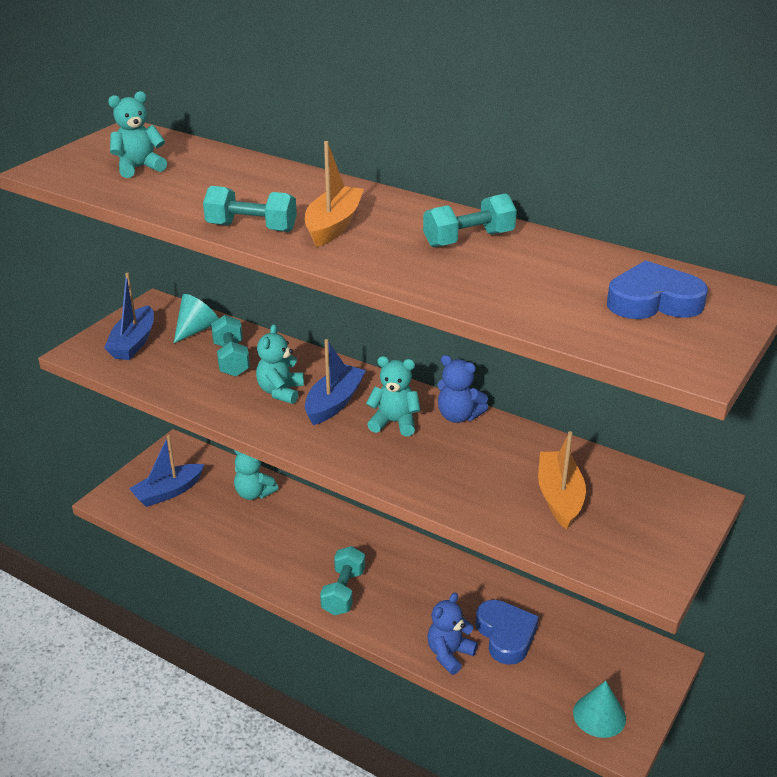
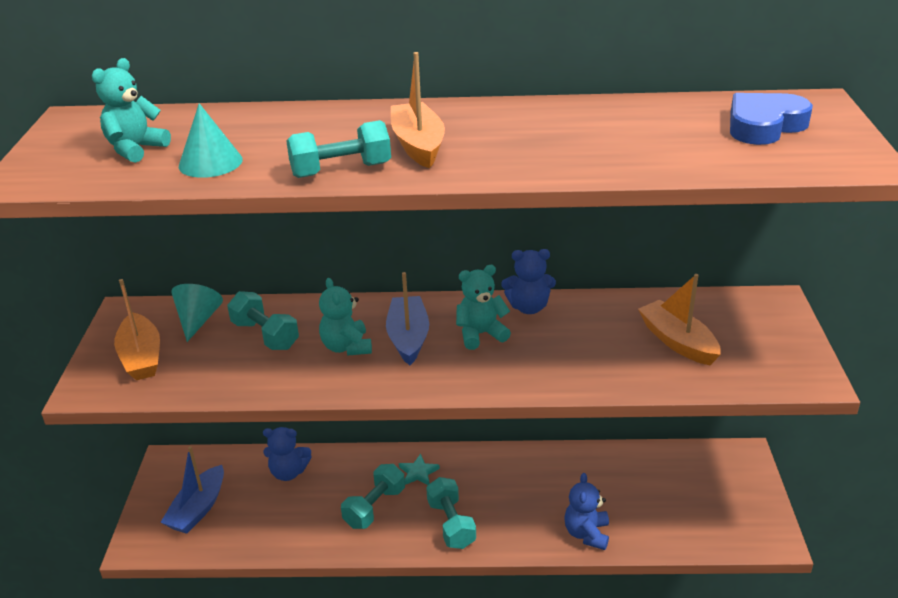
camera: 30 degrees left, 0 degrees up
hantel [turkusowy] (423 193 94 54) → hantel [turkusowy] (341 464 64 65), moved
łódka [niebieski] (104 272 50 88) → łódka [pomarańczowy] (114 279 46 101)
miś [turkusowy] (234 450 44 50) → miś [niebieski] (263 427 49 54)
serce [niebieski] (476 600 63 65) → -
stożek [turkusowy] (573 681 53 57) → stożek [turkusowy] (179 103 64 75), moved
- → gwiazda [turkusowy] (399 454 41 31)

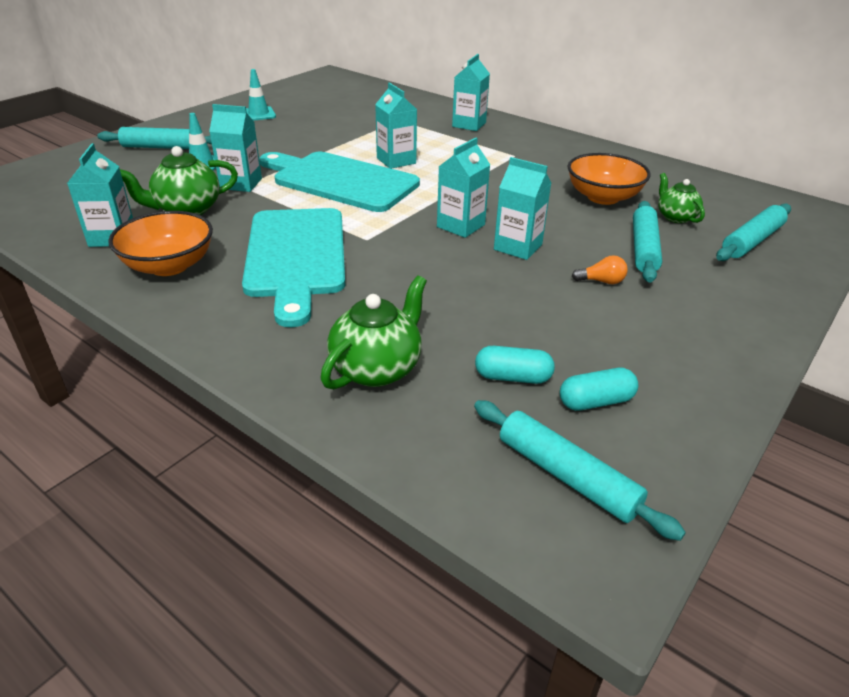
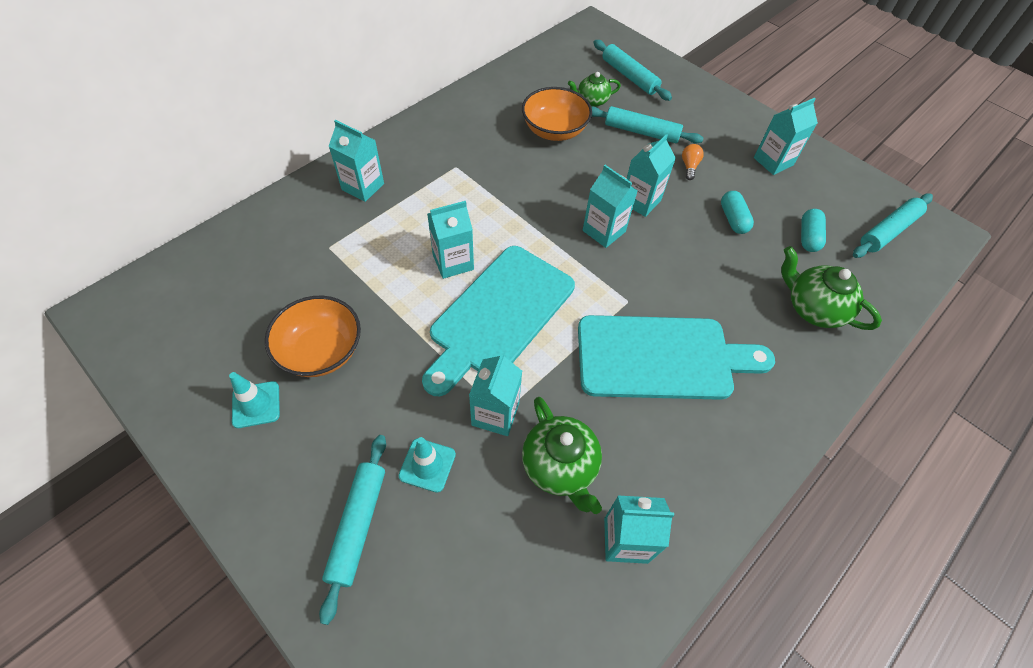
camera: 85 degrees left, 20 degrees up
miska [pomarańczowy] (108 211 105 65) → miska [pomarańczowy] (265 296 96 81), moved
kapsułka [turkusowy] (560 368 78 43) → kapsułka [turkusowy] (721 191 33 43), moved
- → karton mleka [turkusowy] (754 98 64 77)

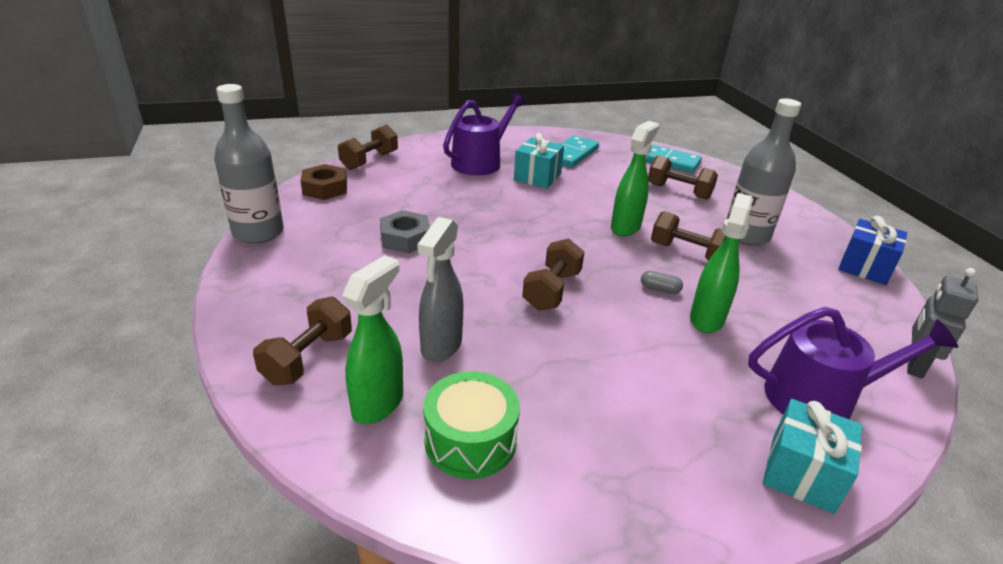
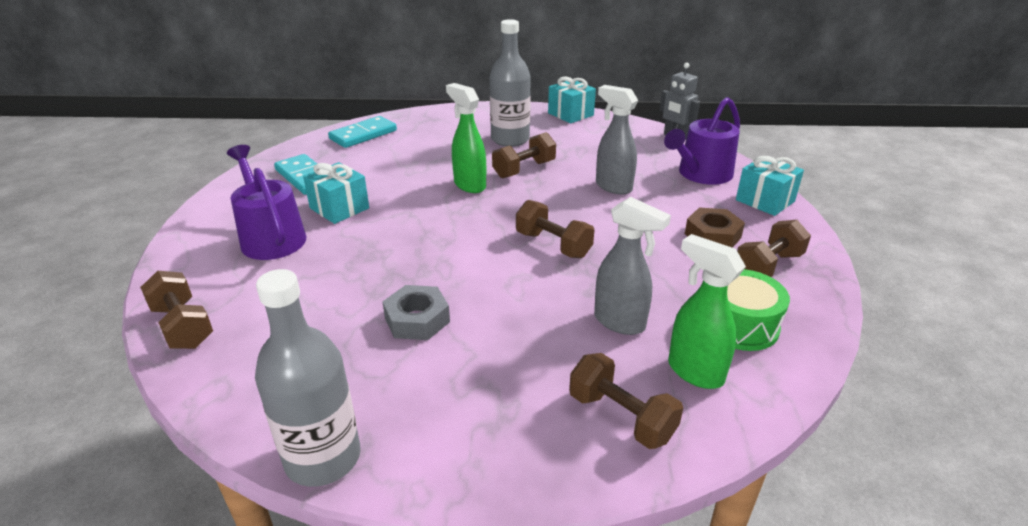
camera: 70 degrees left, 0 degrees up
hantel [brązowy] (648 155 70 44) → hantel [brązowy] (737 220 74 57), moved
nakrętka [brązowy] (301 164 46 36) → nakrętka [brązowy] (685 207 60 41), moved
spryskiwacz [zielony] (690 193 63 140) → spryskiwacz [szary] (596 85 42 110)
prezent [niebieski] (838 216 69 69) → prezent [turkusowy] (548 76 48 47)
kapsułka [szary] (641 271 42 23) → -
konewka [fioletowy] (748 307 210 112) → konewka [fioletowy] (664 97 76 88), 150 degrees counterclockwise

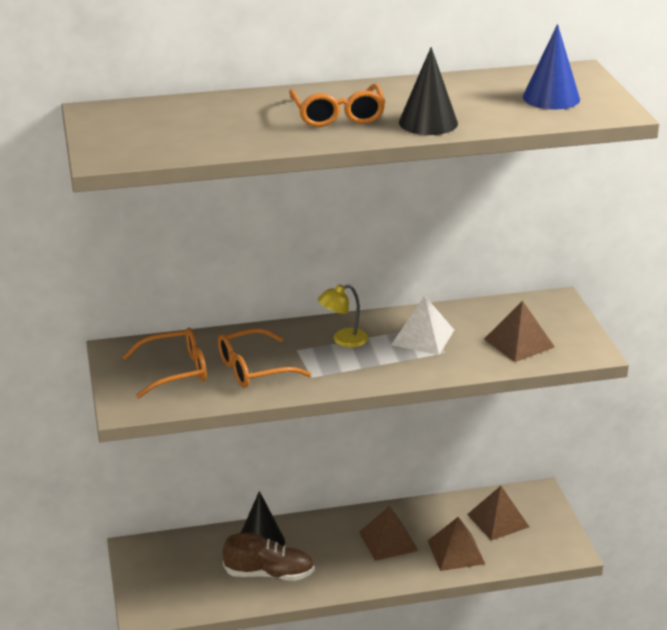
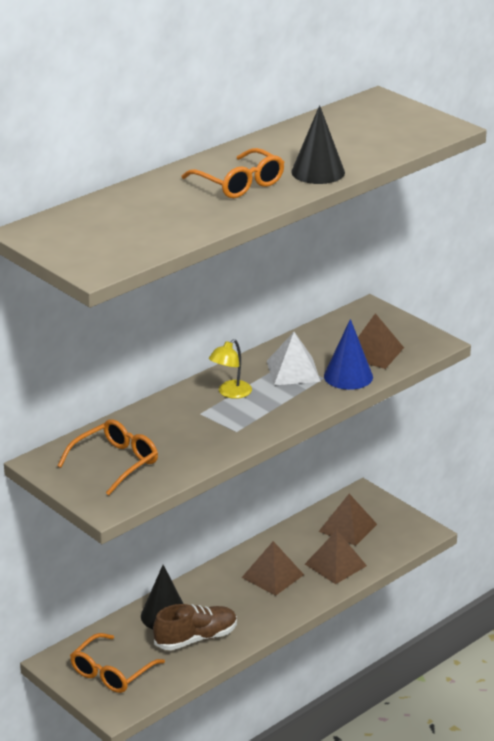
camera: 30 degrees left, 0 degrees up
stożek [niebieski] (523 24 57 85) → stożek [niebieski] (324 319 49 71), moved
okulary [pomarańczowy] (218 328 93 60) → okulary [pomarańczowy] (70 633 95 60), moved

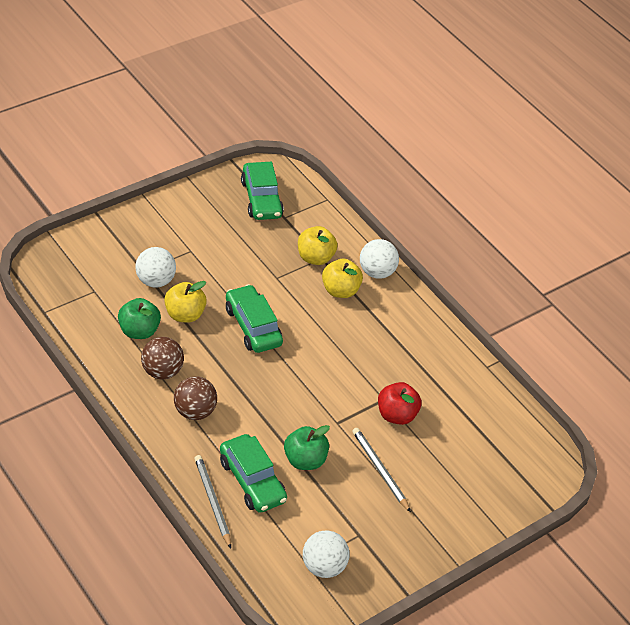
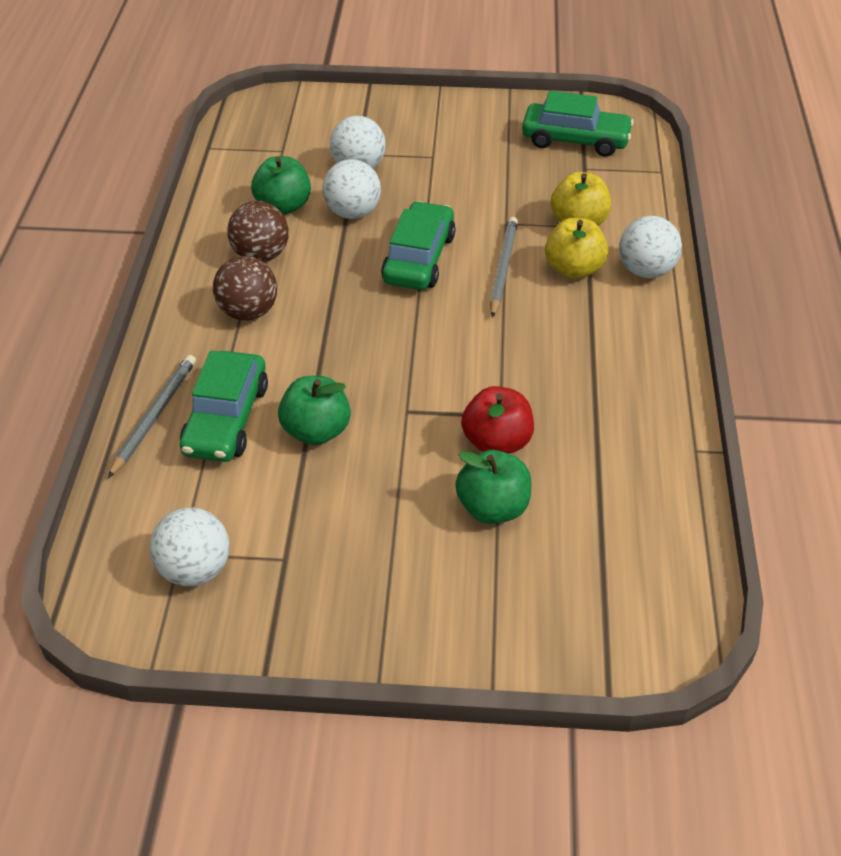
camera: 45 degrees right, 0 degrees up
samochód [zielony] (241 162 43 58) → samochód [zielony] (522 91 112 66), 105 degrees counterclockwise
jabłko [żółty] (164 281 43 42) → piłka [biały] (323 159 58 60)
ołówek [szary] (352 428 59 84) → ołówek [szary] (490 217 28 101), moved
- → jabłko [zielony] (455 450 76 74)

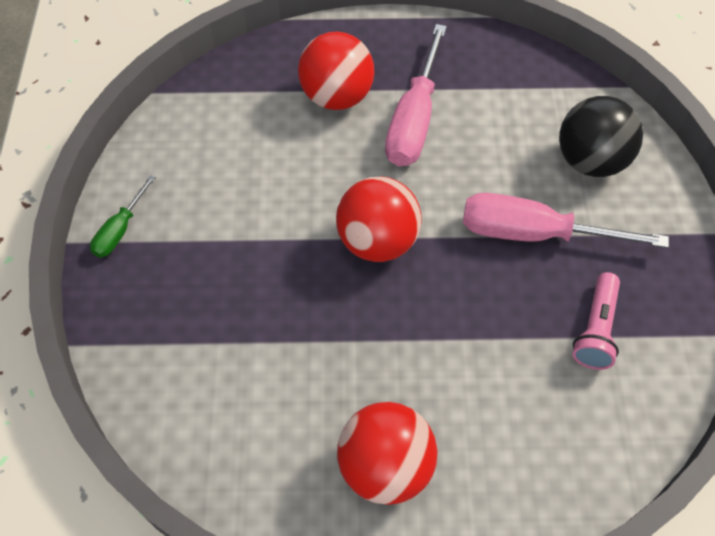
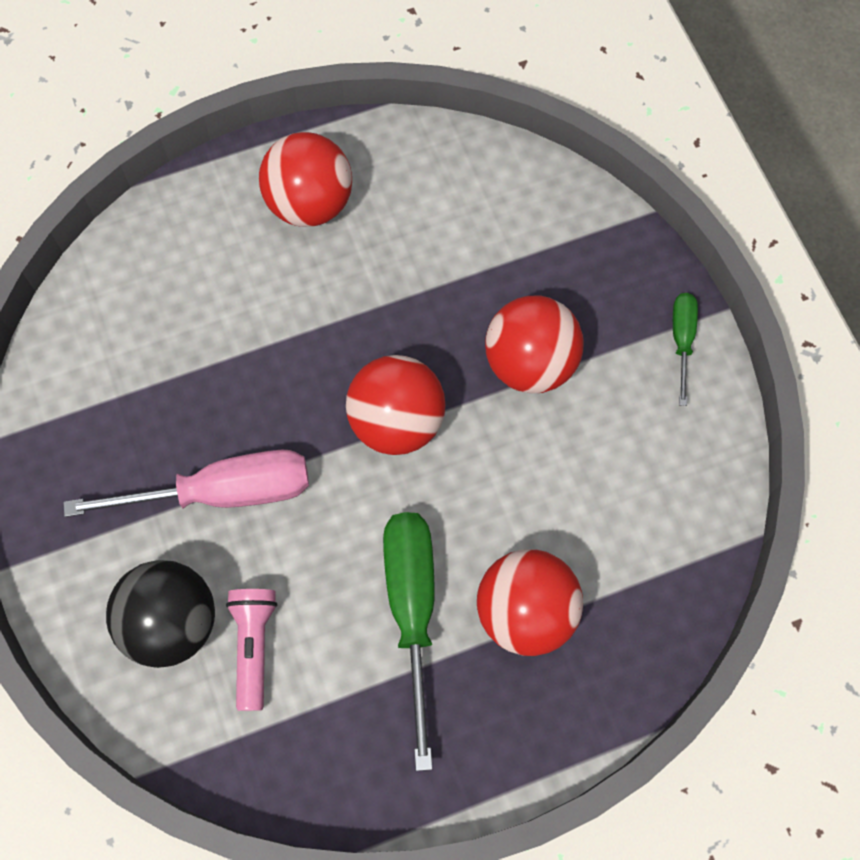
camera: 160 degrees right, 10 degrees up
śrubokręt [różowy] (385 24 62 142) → śrubokręt [zielony] (383 512 51 259)
latarka [różowy] (572 272 48 98) → latarka [różowy] (226 589 51 122), moved
- → piłka [czerwony] (485 295 99 98)

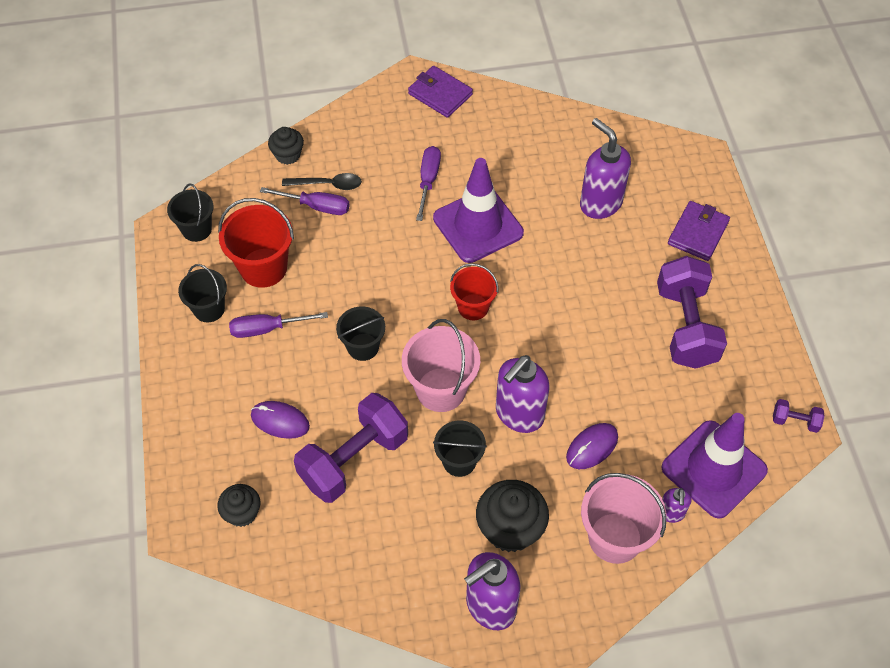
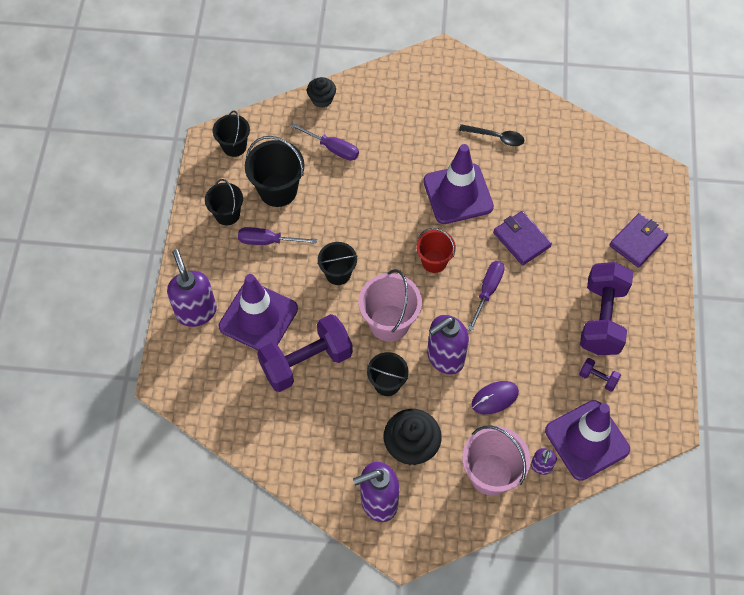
camera: 15 degrees right, 5 degrees up
portfel [fioletowy] (408 66 65 52) → portfel [fioletowy] (493 211 59 54), moved
dozownik mydła [fioletowy] (580 118 51 101) → dozownik mydła [fioletowy] (167 249 50 78), moved
śrubokręt [fioletowy] (416 146 25 75) → śrubokręt [fioletowy] (468 261 37 70), moved
łyżka [czarny] (282 173 80 17) → łyżka [czarny] (459 124 65 22), moved
wiadro [czerwony] (218 198 76 90) → wiadro [czarny] (245 136 60 71)
hantel [fioletowy] (773 399 51 34) → hantel [fioletowy] (579 358 42 33), moved
myszka [fioletowy] (251 401 59 38) → pachołek [fioletowy] (219 274 79 77)
muffinka [czarny] (217 484 43 43) → -

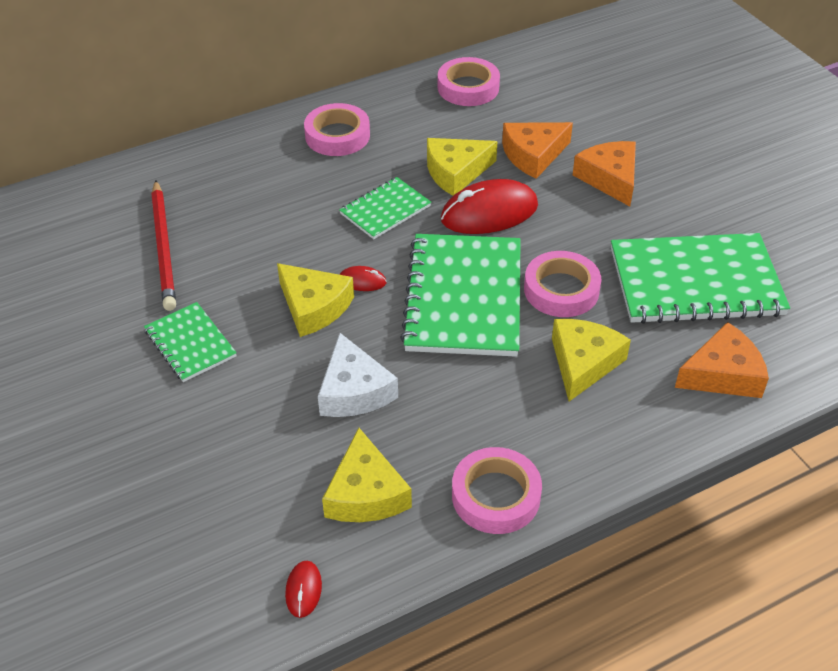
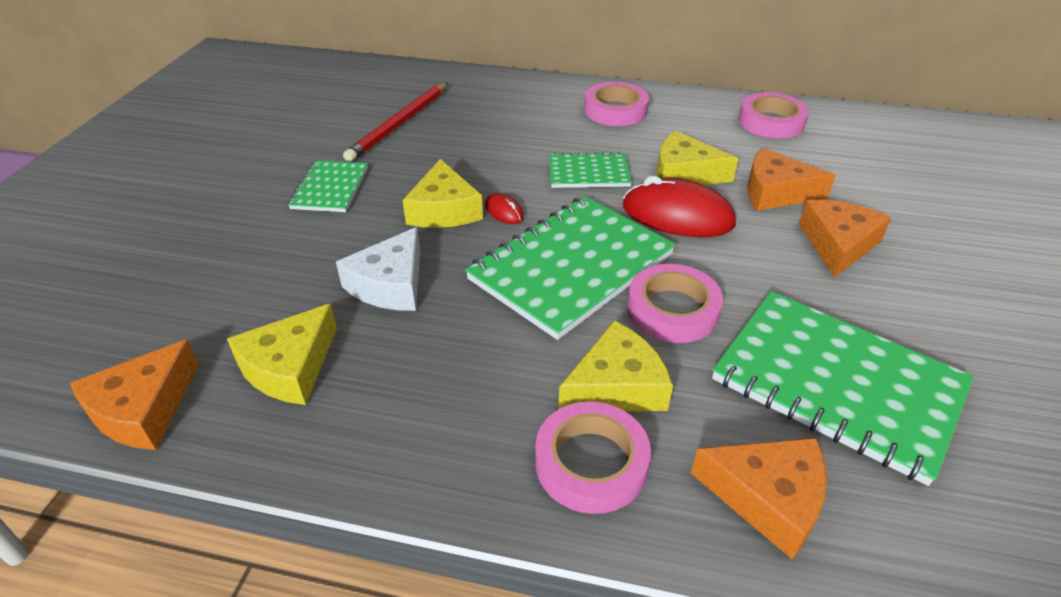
camera: 40 degrees right, 5 degrees down
taśma klejąca [różowy] (452 447 90 87) → taśma klejąca [różowy] (535 401 116 113), moved
myszka [czerwony] (285 561 37 57) → ser [pomarańczowy] (70 339 129 111)

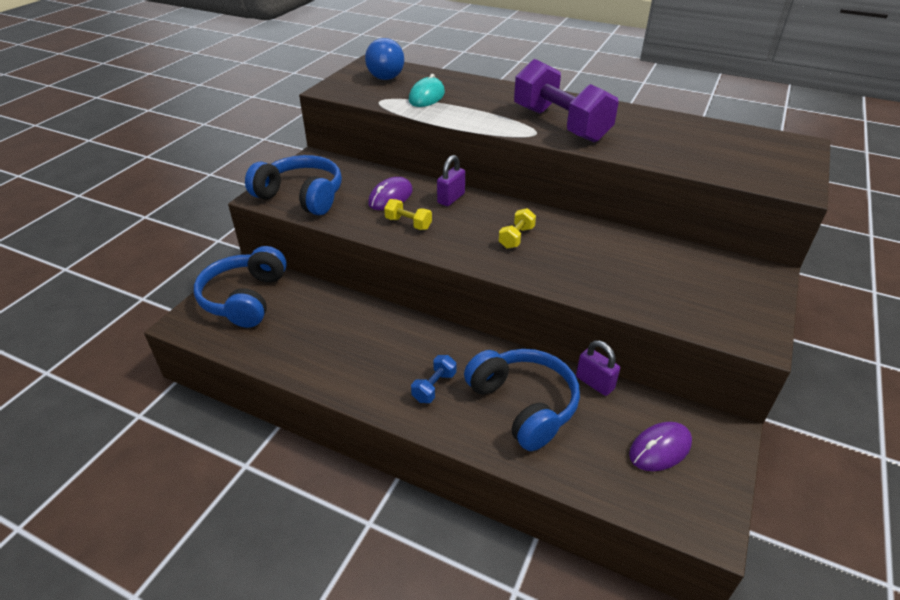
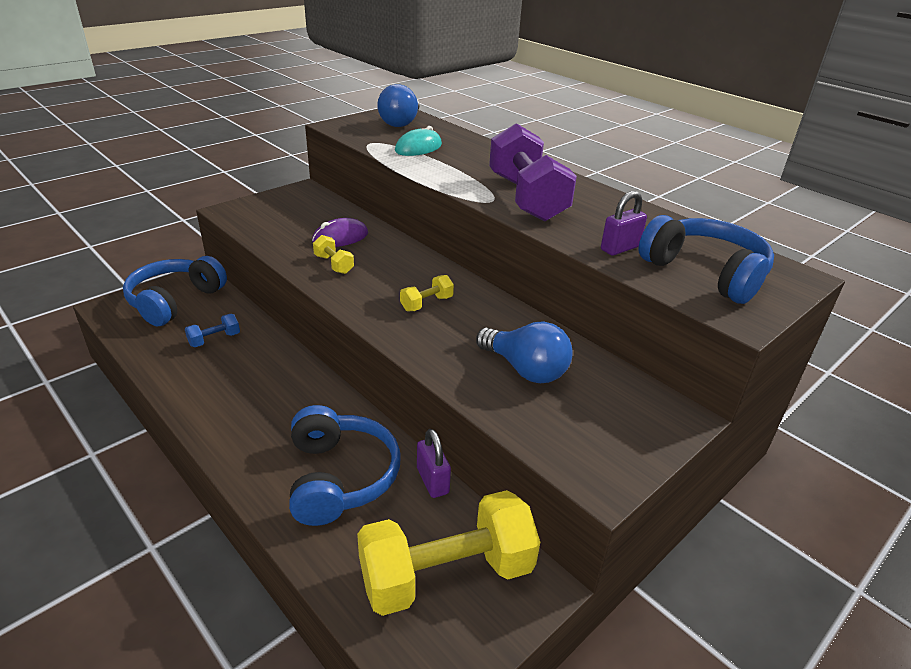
camera: 20 degrees right, 5 degrees down
słuchawki [niebieski] (245 155 97 60) → słuchawki [niebieski] (638 215 136 89), moved
kłódka [fioletowy] (437 155 28 51) → kłódka [fioletowy] (601 191 46 65), moved
hantel [niebieski] (411 355 45 48) → hantel [niebieski] (185 314 55 33), moved
myszka [fioletowy] (629 422 63 49) → hantel [żółty] (357 490 183 126)
- → żarówka [niebieski] (476 321 97 62)

